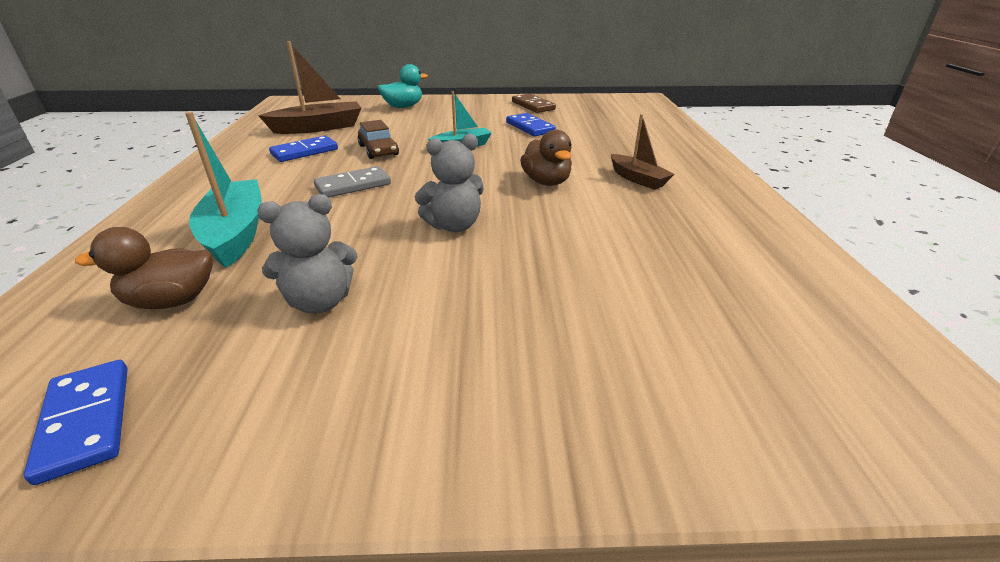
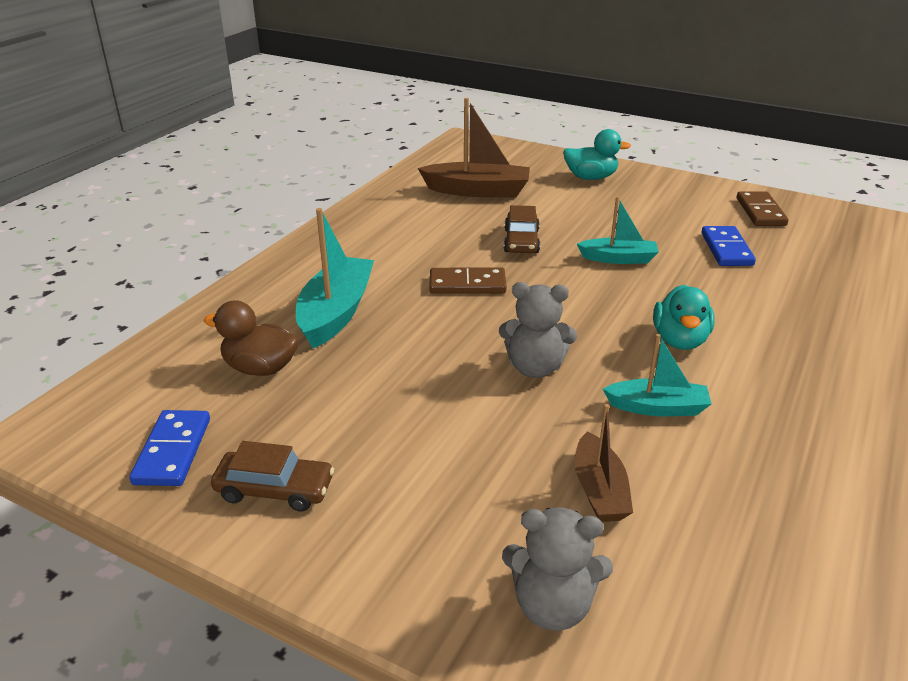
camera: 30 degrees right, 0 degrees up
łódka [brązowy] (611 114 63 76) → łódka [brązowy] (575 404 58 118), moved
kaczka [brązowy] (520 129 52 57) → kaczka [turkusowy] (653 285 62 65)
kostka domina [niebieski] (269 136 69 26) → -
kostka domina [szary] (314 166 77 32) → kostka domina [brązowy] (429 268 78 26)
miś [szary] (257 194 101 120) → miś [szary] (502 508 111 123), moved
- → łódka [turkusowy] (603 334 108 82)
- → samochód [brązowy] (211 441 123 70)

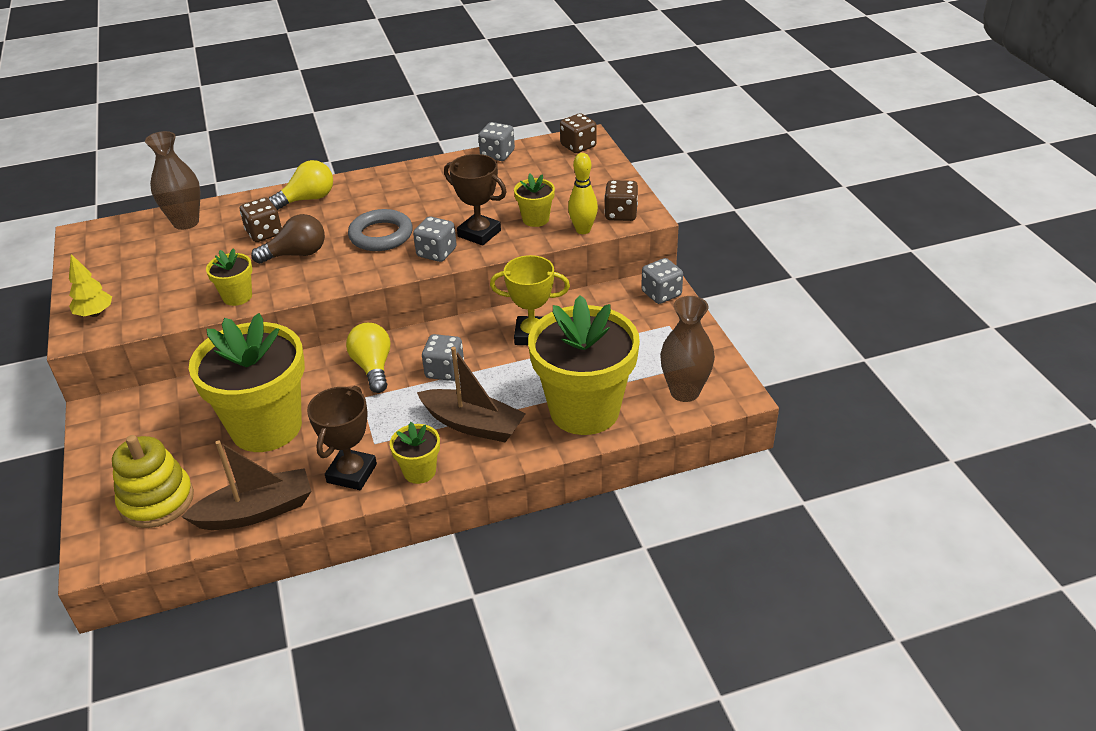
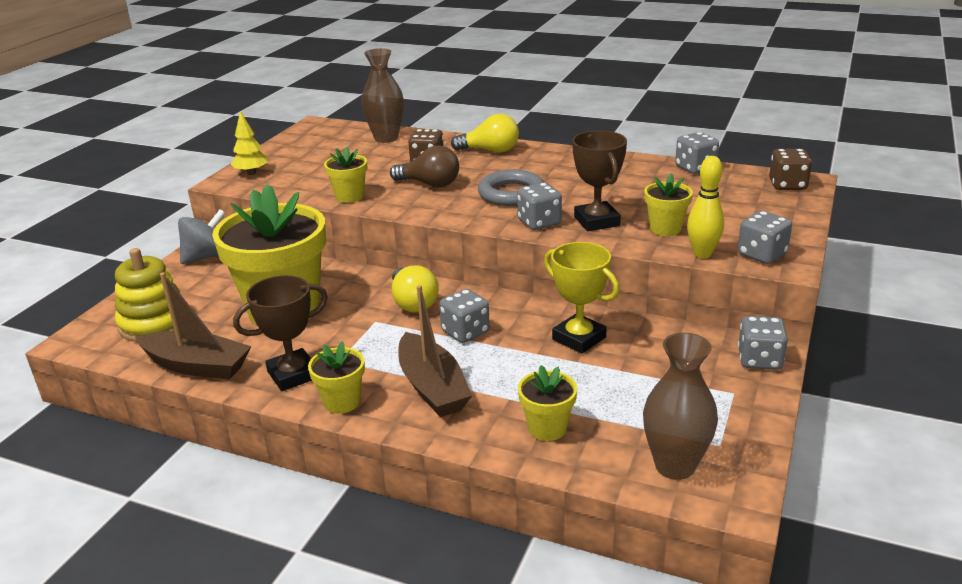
camera: 40 degrees right, 10 degrees down
kostka do gry [brązowy] (604 180 34 41) → kostka do gry [szary] (738 211 54 53)
doniczka [żółty] (528 295 112 140) → doniczka [żółty] (518 365 59 76), x0.44
żarówka [żółty] (346 323 44 70) → żarówka [żółty] (392 265 47 47), 135 degrees clockwise
- → bączek [szary] (178 209 48 55)

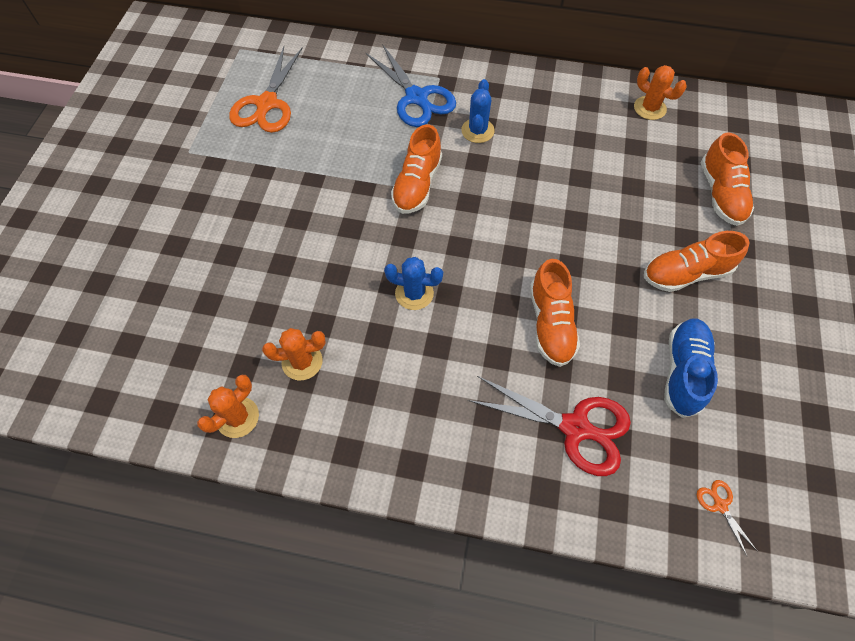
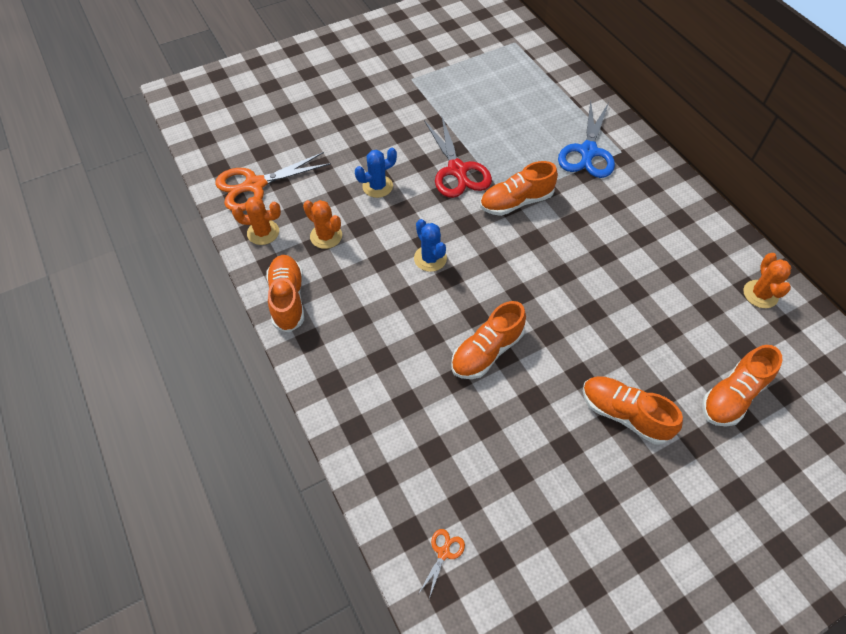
camera: 50 degrees right, 5 degrees down
nożyczki [pomarańczowy] (229 47 74 86) → nożyczki [pomarańczowy] (215 152 116 59), moved
kaktus [niebieski] (461 79 34 64) → kaktus [niebieski] (355 148 42 50), moved
but [niebieski] (664 318 54 100) → -
nożyczki [czerwony] (468 376 163 100) → nożyczki [czerwony] (424 117 68 81), moved
- → but [pomarańczowy] (266 255 38 78)

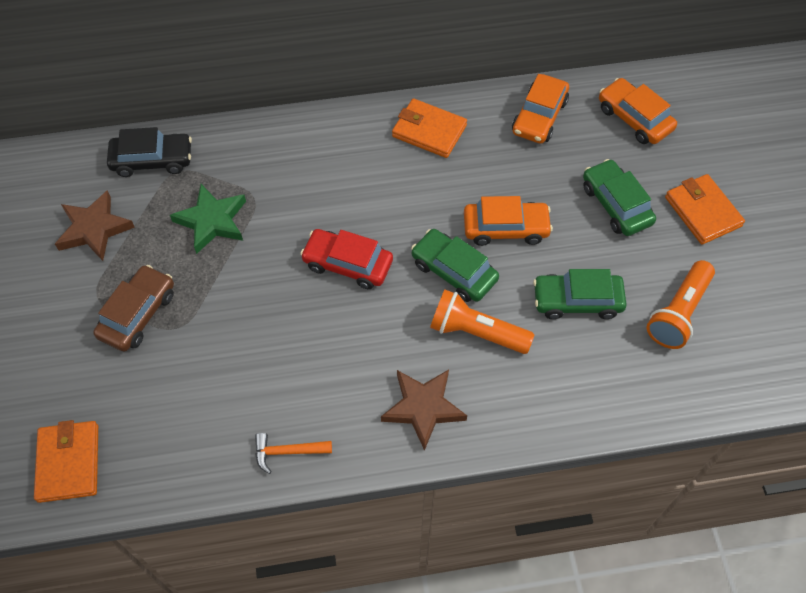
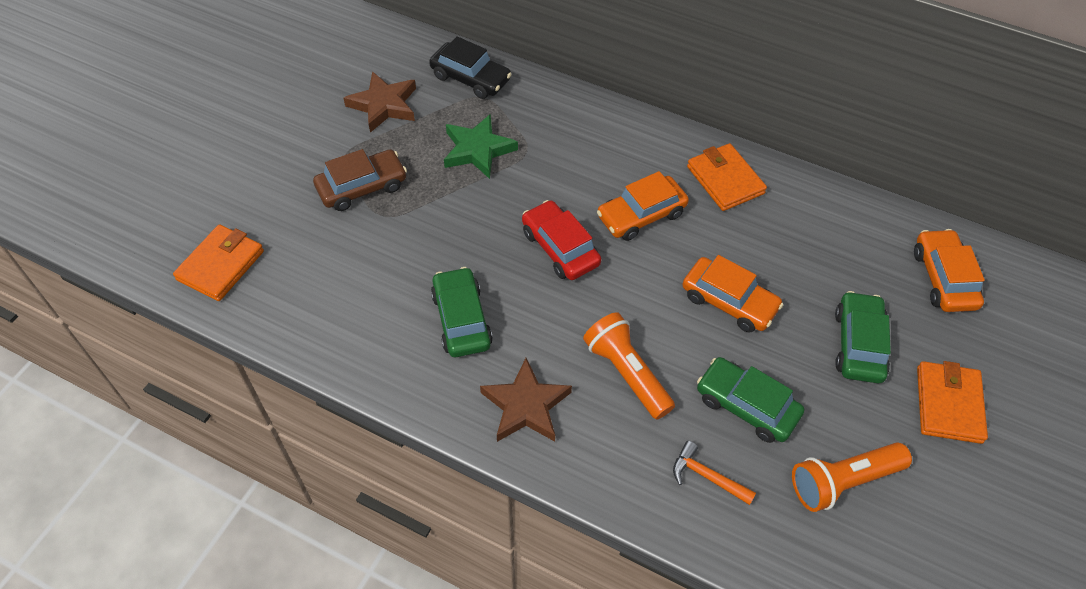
camera: 35 degrees right, 5 degrees down
samochód [pomarańczowy] (512 74 57 70) → samochód [pomarańczowy] (597 171 92 70), moved
samochód [zielony] (411 229 88 73) → samochód [zielony] (431 267 62 90), moved
młotek [pomarańczowy] (255 433 77 41) → młotek [pomarańczowy] (673 441 83 64), moved

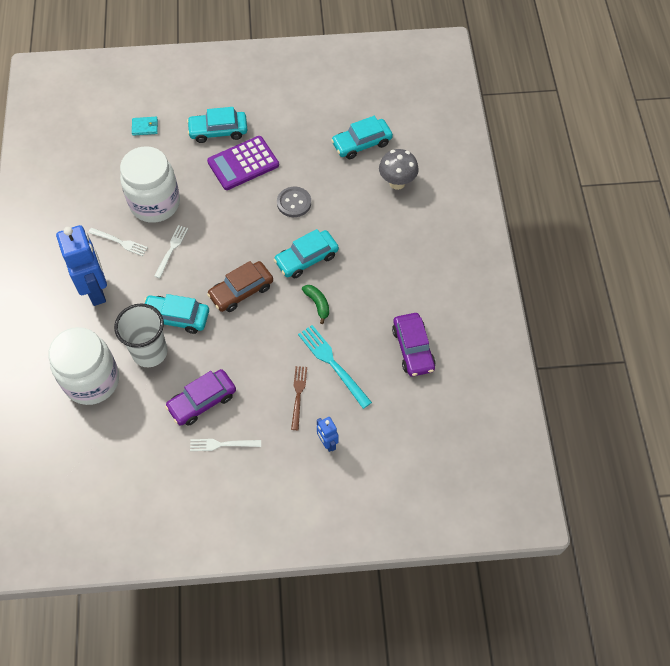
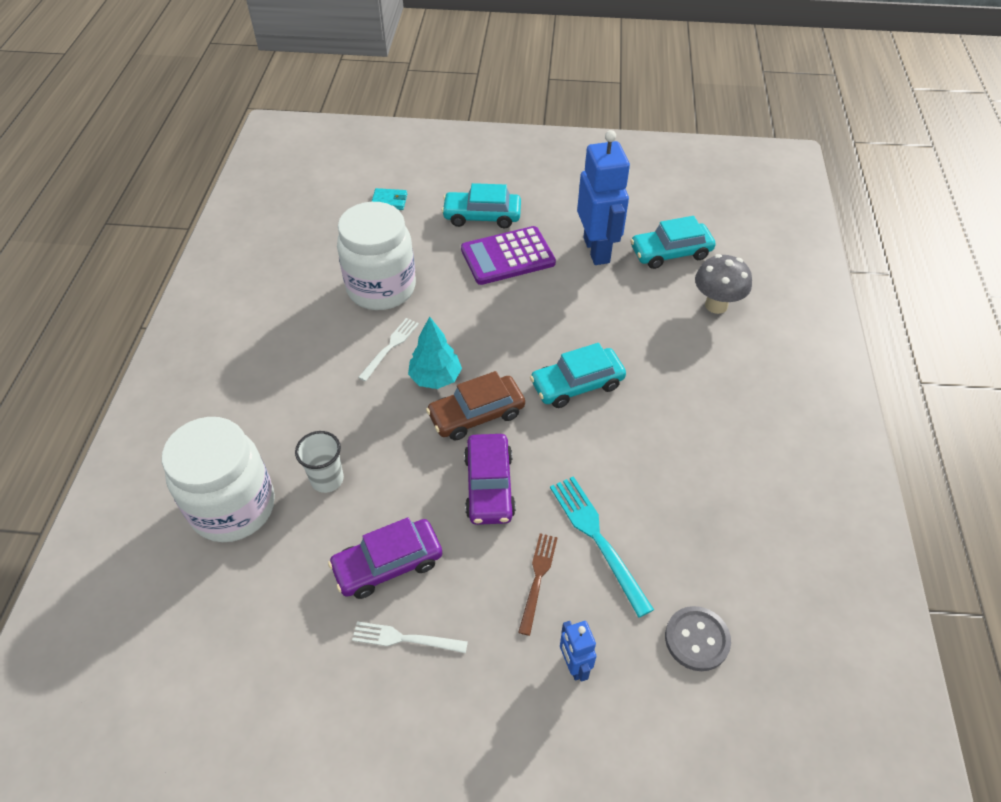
camera: 10 degrees right, 10 degrees down
guzik [szary] (277 187 34 30) → guzik [szary] (665 606 66 65), moved
robot [niebieski] (56 225 51 81) → robot [niebieski] (577 130 53 135), moved
widelec [biały] (88 228 60 28) → -
banan [zielony] (302 285 27 39) → -
samochód [turkusowy] (144 294 65 40) → -
szklanka [biały] (114 303 54 64) → szklanka [biały] (295 431 49 62), x0.62
samochód [fioletowy] (392 313 44 64) → samochód [fioletowy] (464 434 52 91), moved
- → drzewko [turkusowy] (408 316 54 73)

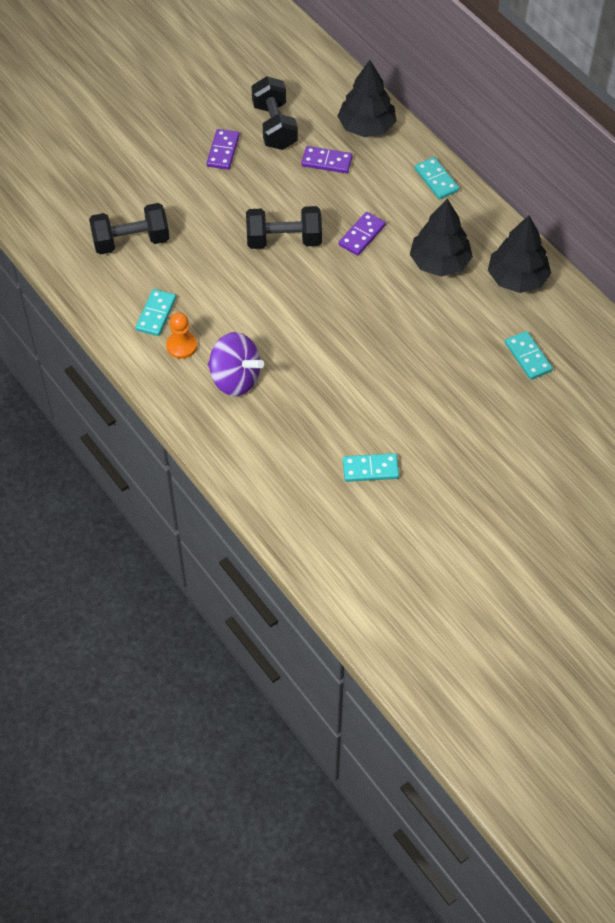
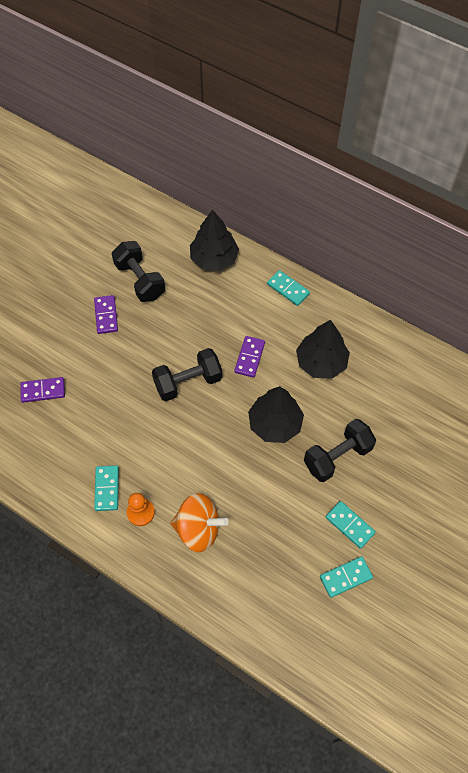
camera: 20 degrees left, 5 degrees up
kostka domina [fioletowy] (301 146 52 27) → kostka domina [fioletowy] (20 377 45 26), moved
hantel [czarny] (89 203 80 51) → hantel [czarny] (304 419 72 63), moved
drzewko [czarny] (488 215 63 78) → drzewko [czarny] (248 386 56 57), moved
kostka domina [turkusowy] (505 331 48 49) → kostka domina [turkusowy] (326 501 50 48), moved
bączek [fioletowy] (208 332 56 64) → bączek [pomarańczowy] (170 493 59 59)

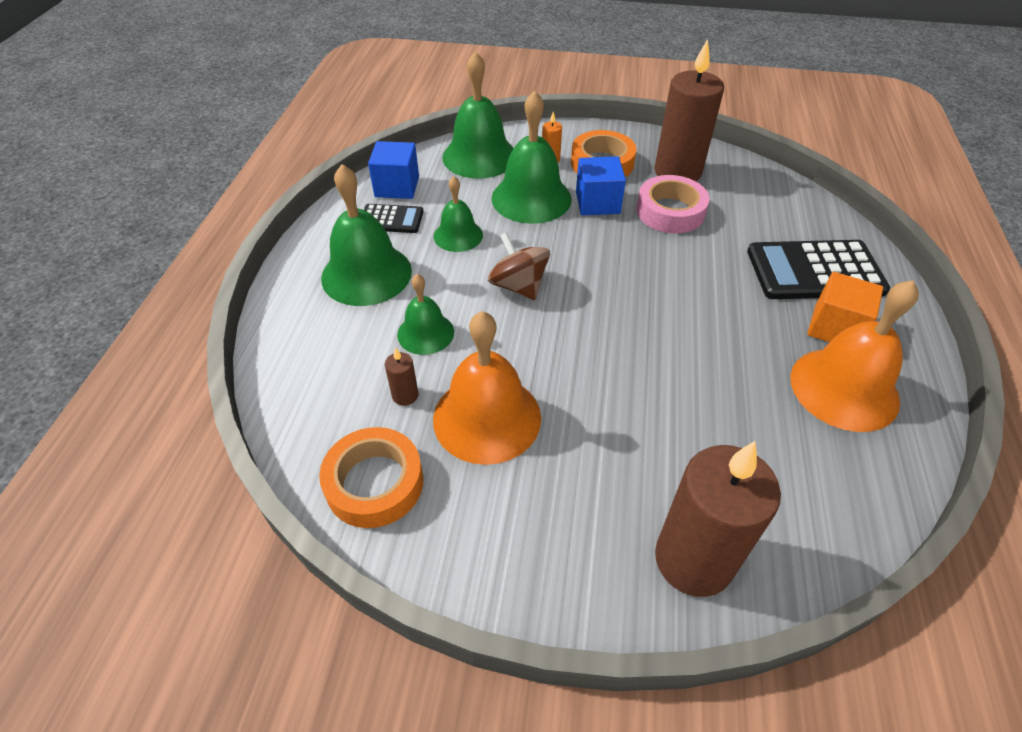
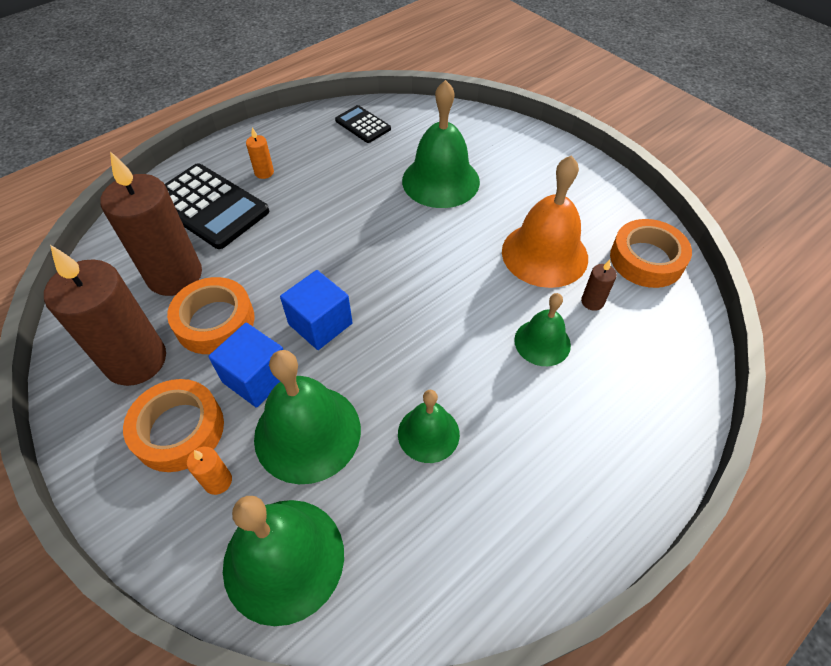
camera: 140 degrees left, 5 degrees up
sześcian [niebieski] (368 141 51 58) → sześcian [niebieski] (280 270 73 80), moved
dzwonek [zielony] (321 164 91 142) → dzwonek [zielony] (402 80 78 128), moved
taśma klejąca [różowy] (636 175 74 58) → taśma klejąca [pomarańczowy] (167 277 88 77)
kalkulator [czarny] (364 204 59 29) → kalkulator [czarny] (335 105 56 38), moved
bączek [brązowy] (488 232 62 68) → -
sześcian [pomarańczowy] (807 272 76 70) → świeca [pomarańczowy] (246 127 28 52)
dzwonek [pomarańczowy] (790 280 129 152) → -
świeca [brązowy] (655 441 126 156) → świeca [brązowy] (101 151 101 145), moved

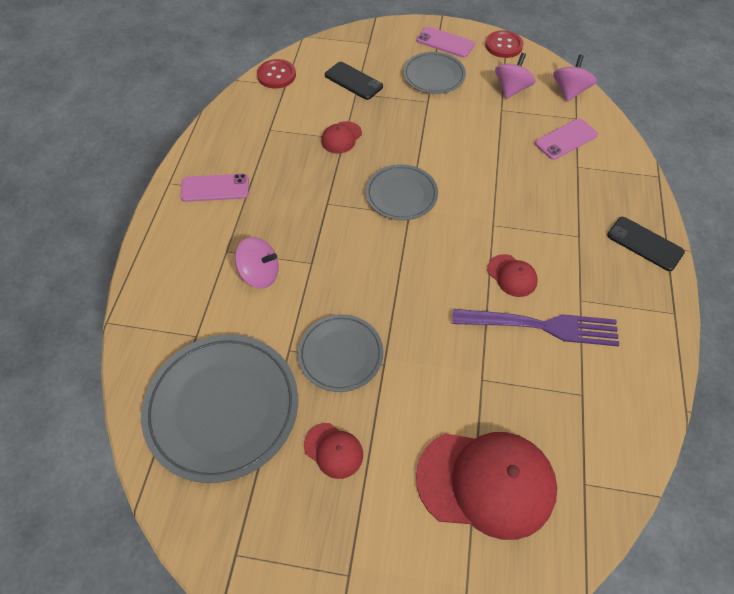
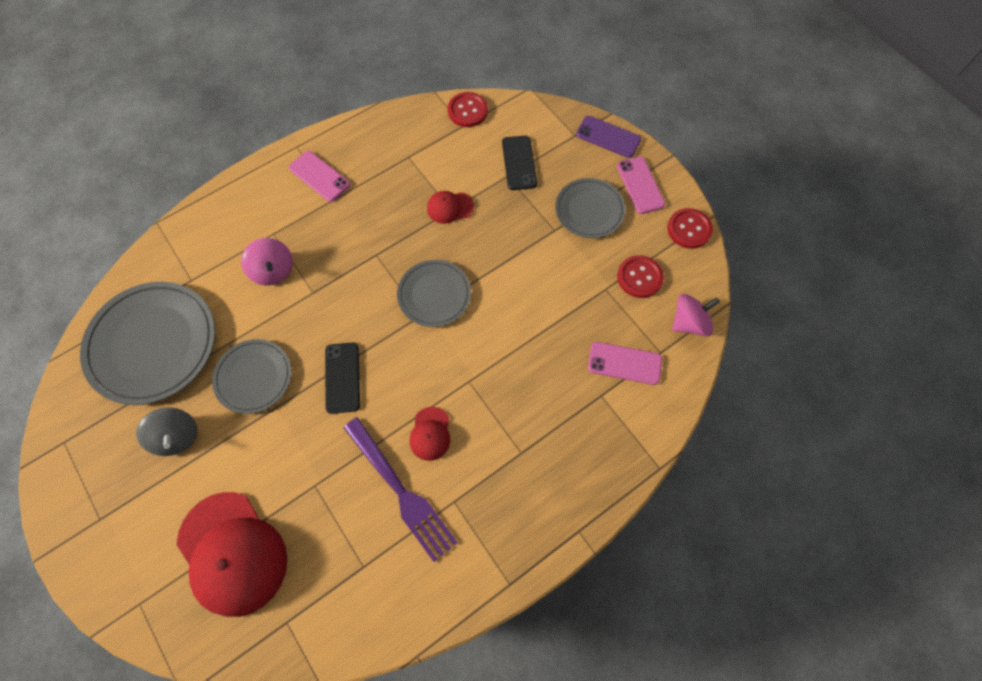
camera: 45 degrees right, 10 degrees up
bączek [różowy] (495 53 41 46) → guzik [czerwony] (617 255 47 43)
telefon [czarny] (607 217 78 54) → telefon [czarny] (325 342 35 72), moved
czapka [czerwony] (304 423 59 56) → bączek [szary] (136 407 61 49)
- → telefon [fioletowy] (576 116 65 42)

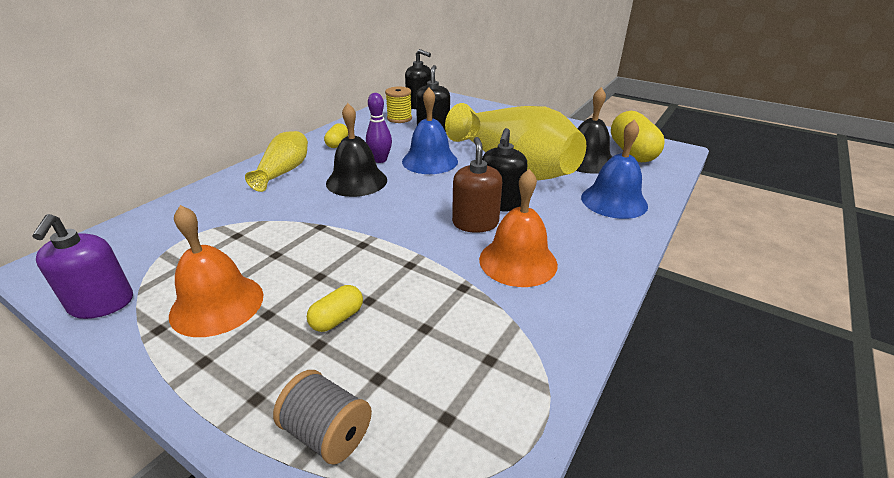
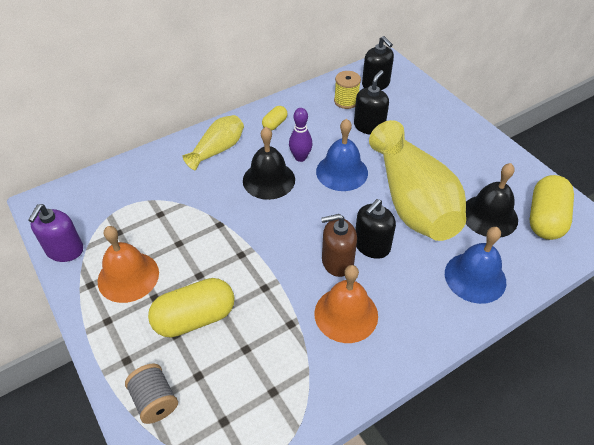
camera: 25 degrees right, 15 degrees up
dozownik mydła [brązowy] (452 137 50 96) → dozownik mydła [brązowy] (321 214 36 63), 120 degrees counterclockwise
kapsułka [żółty] (307 285 56 47) → kapsułka [żółty] (148 278 87 59), x1.99

